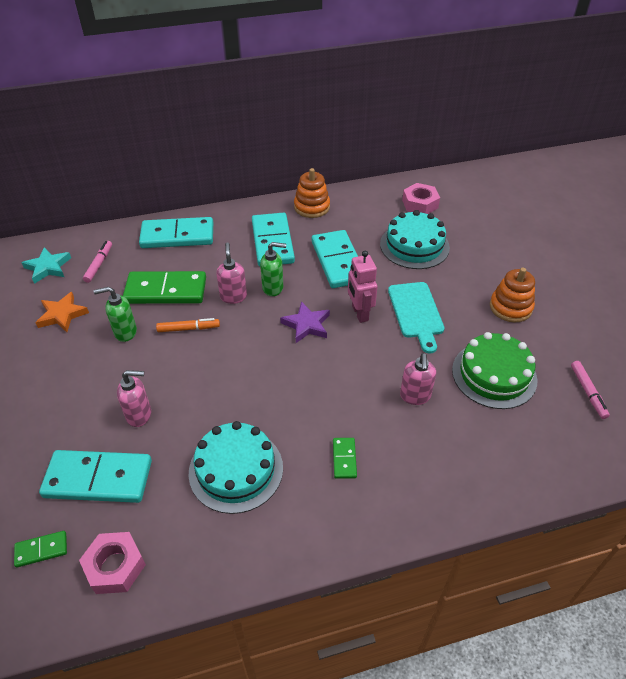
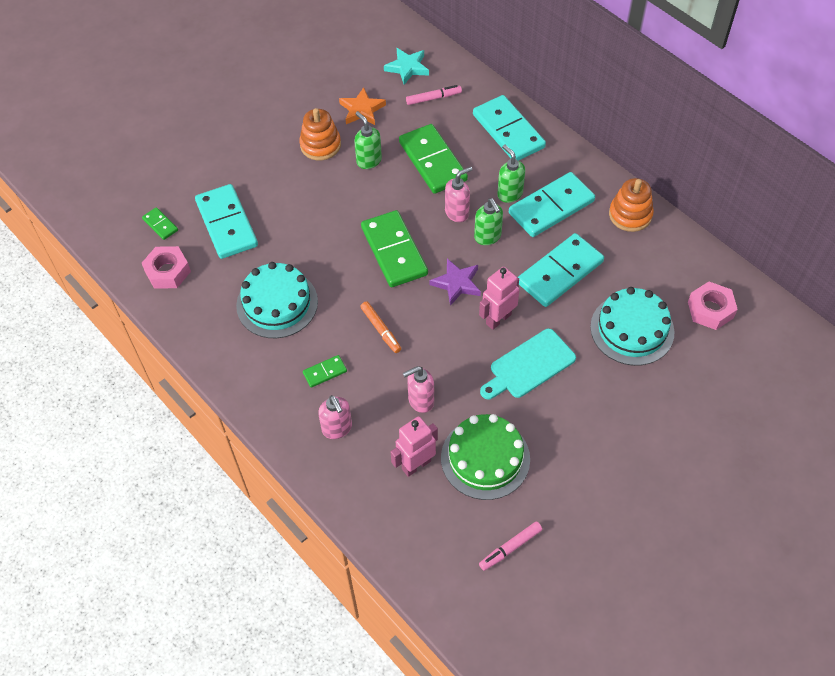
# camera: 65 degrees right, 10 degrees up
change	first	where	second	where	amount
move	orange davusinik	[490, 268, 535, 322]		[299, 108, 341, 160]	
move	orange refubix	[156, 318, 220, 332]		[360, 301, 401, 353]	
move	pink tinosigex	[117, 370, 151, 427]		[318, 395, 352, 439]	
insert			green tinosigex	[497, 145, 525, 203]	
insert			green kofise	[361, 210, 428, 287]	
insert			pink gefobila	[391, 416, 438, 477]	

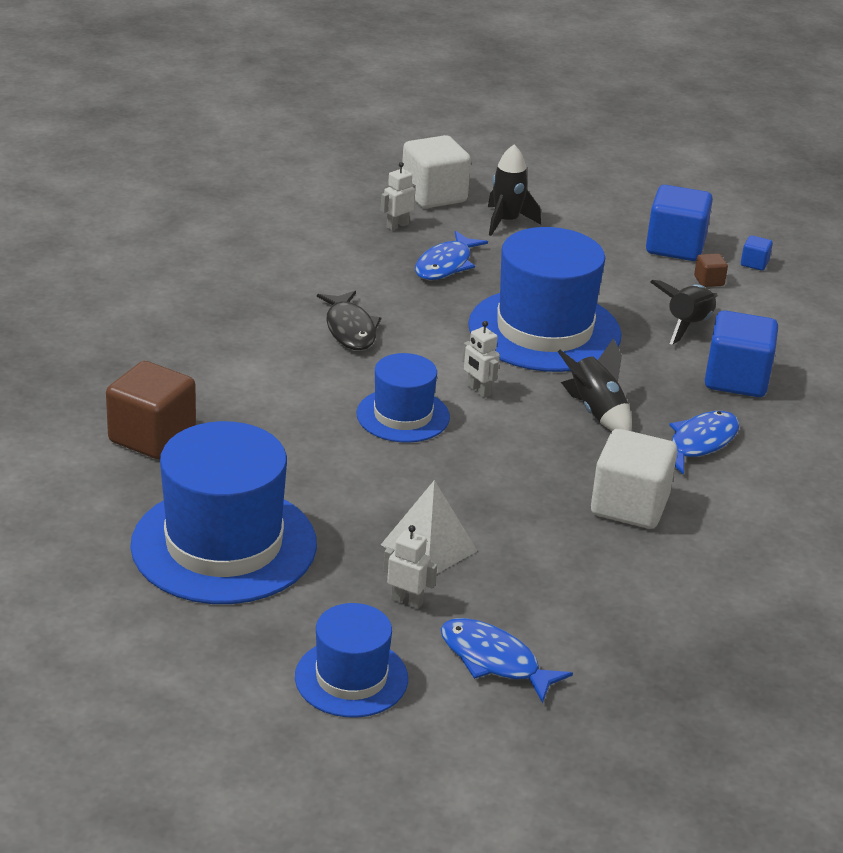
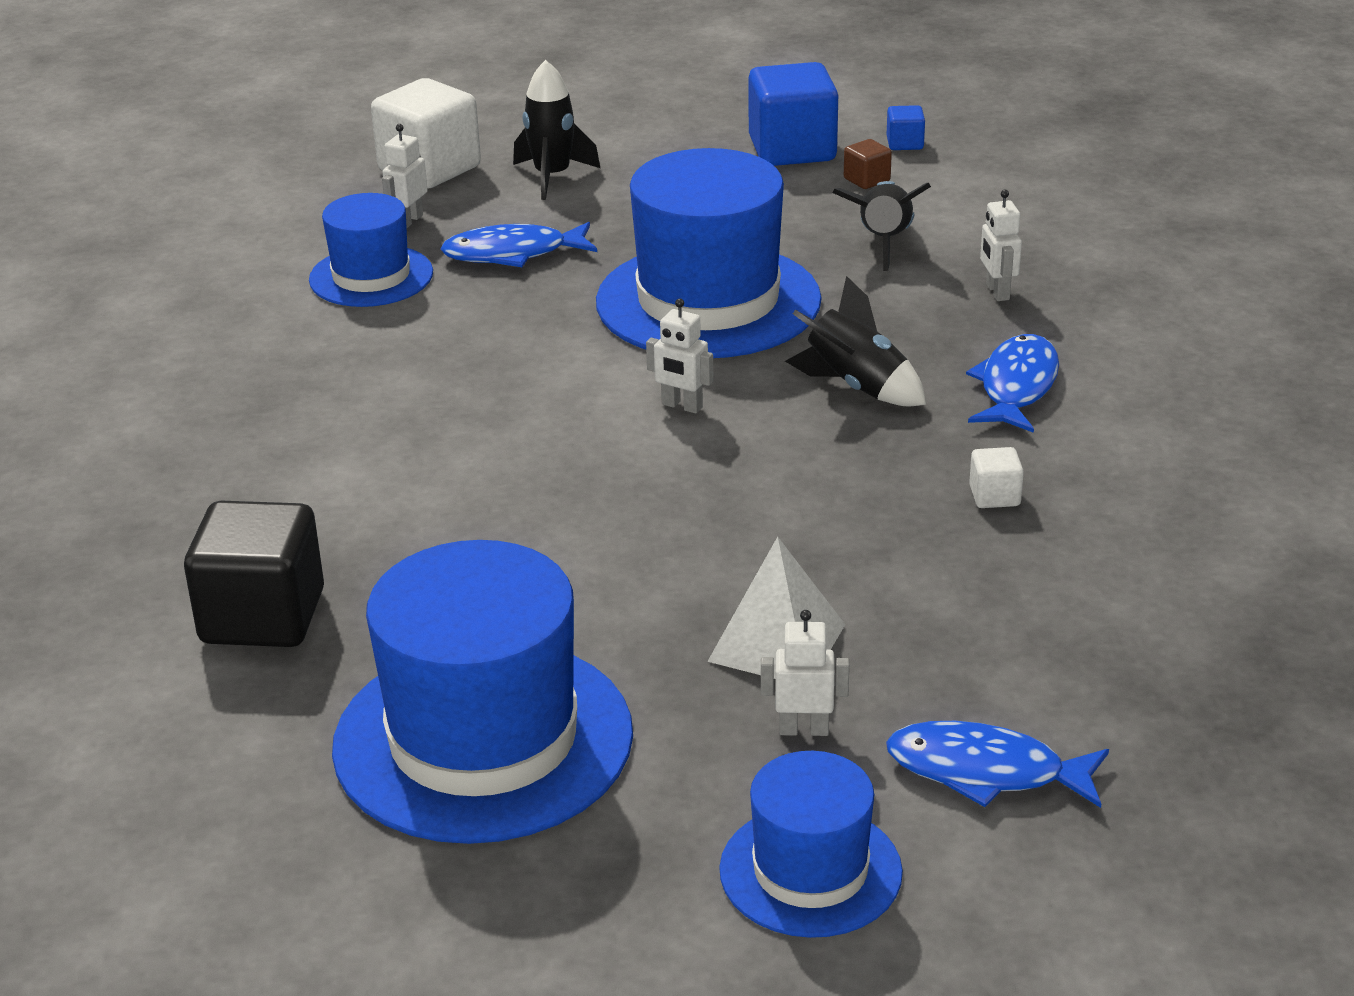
# camera: 20 degrees left, 0 degrees up
change	first	where	second	where	amount
rotate	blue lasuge	[415, 231, 488, 280]		[441, 222, 597, 267]	75 degrees clockwise
delete	black lasuge	[317, 291, 381, 350]			
replace	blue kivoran	[705, 310, 778, 397]	white gefobila	[980, 190, 1022, 301]	
move	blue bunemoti	[357, 353, 450, 443]		[309, 193, 433, 307]	
recolor	brown kivoran	[106, 361, 196, 459]	black kivoran	[184, 501, 324, 647]	
resize	white kivoran	[591, 429, 677, 529]		[969, 447, 1024, 508]	x0.45

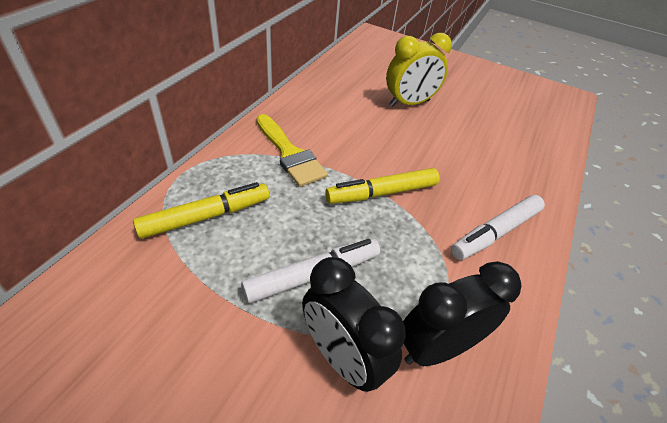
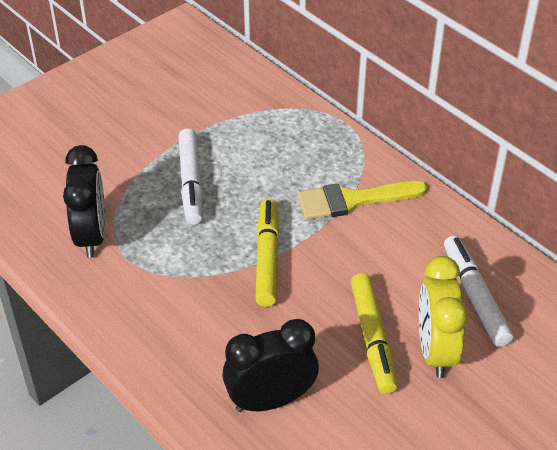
# camera: 115 degrees right, 0 degrees up
change	first	where	second	where	amount
move	yellow refubix	[133, 182, 270, 239]		[351, 273, 397, 394]	
move	white refubix	[451, 195, 545, 260]		[444, 236, 513, 347]	
move	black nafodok	[302, 257, 406, 392]		[222, 319, 319, 412]	

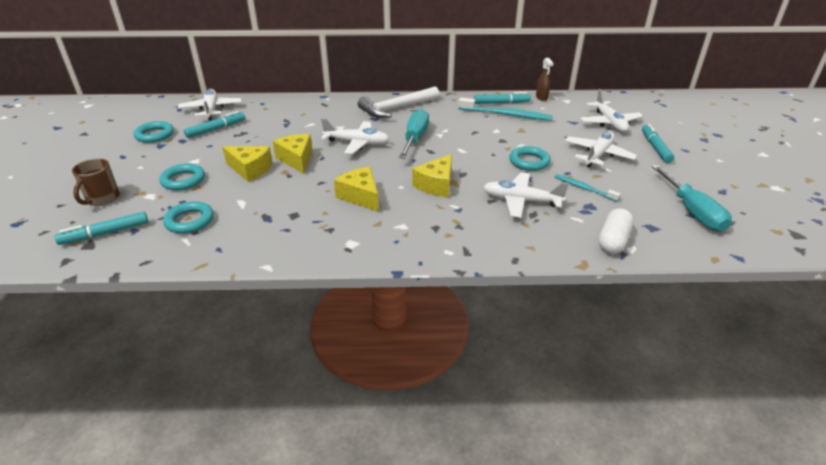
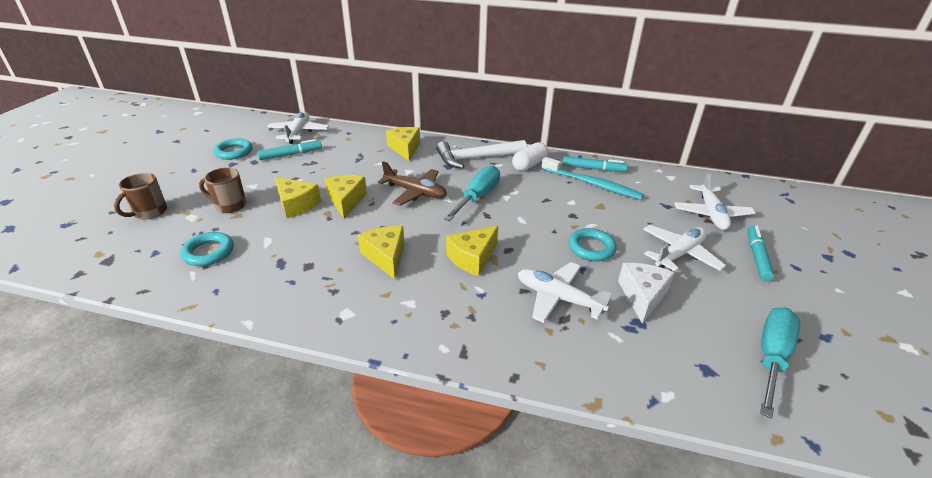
# camera: 15 degrees right, 0 degrees up
change	first	where	second	where	amount
delete	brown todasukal	[536, 58, 554, 101]			
recolor	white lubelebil	[321, 118, 390, 154]	brown lubelebil	[378, 161, 447, 206]	
replace	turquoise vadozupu	[159, 164, 205, 191]	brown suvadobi	[199, 168, 246, 213]	
rotate	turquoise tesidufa	[652, 165, 732, 232]		[760, 308, 800, 419]	150 degrees counterclockwise
replace	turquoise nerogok	[555, 174, 621, 202]	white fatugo	[618, 263, 675, 324]	
move	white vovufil	[598, 208, 634, 254]		[512, 142, 548, 171]	
delete	turquoise refubix	[55, 212, 148, 245]			
insert			yellow fatugo	[386, 127, 420, 161]	

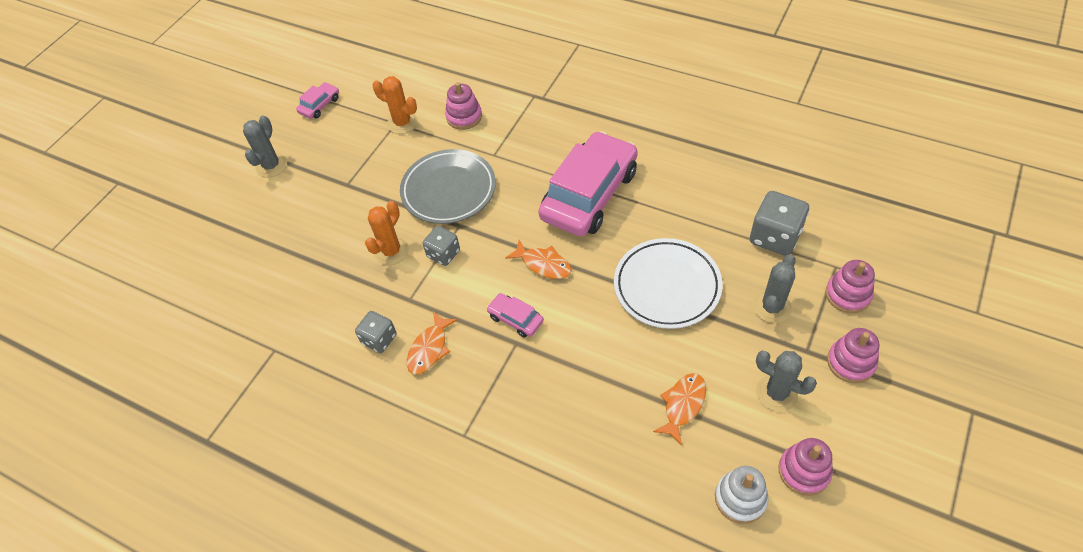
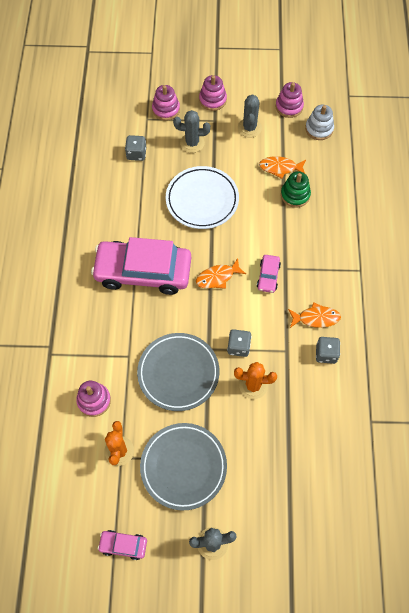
# camera: 120 degrees left, 10 degrees up
change	first	where	second	where	amount
resize	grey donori	[750, 191, 809, 256]		[125, 135, 146, 161]	x0.63
rotate	orange lasuge	[505, 240, 572, 279]		[196, 258, 246, 289]	120 degrees counterclockwise
insert			green davusinik	[281, 171, 311, 208]	
insert			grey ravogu	[140, 423, 227, 511]	

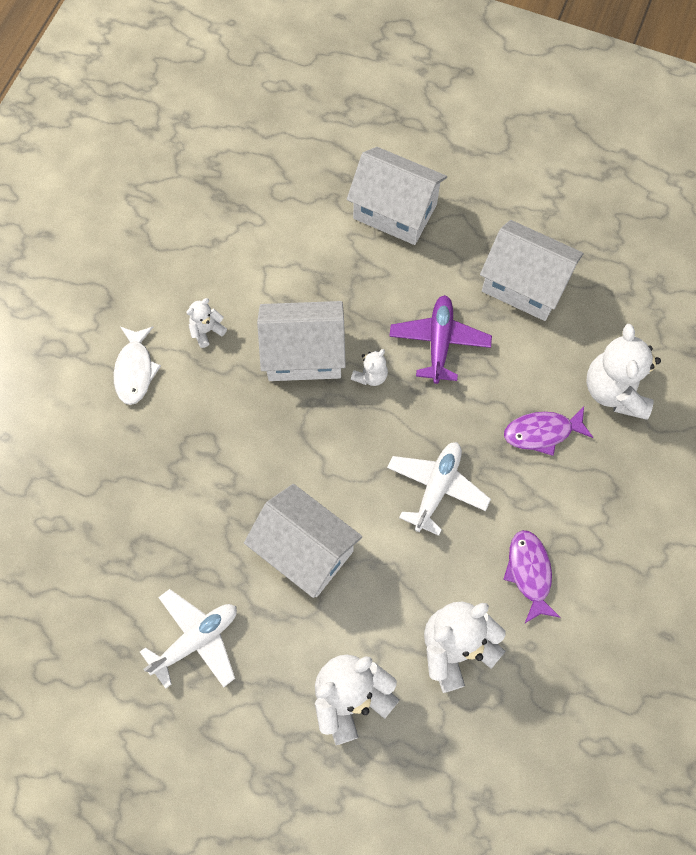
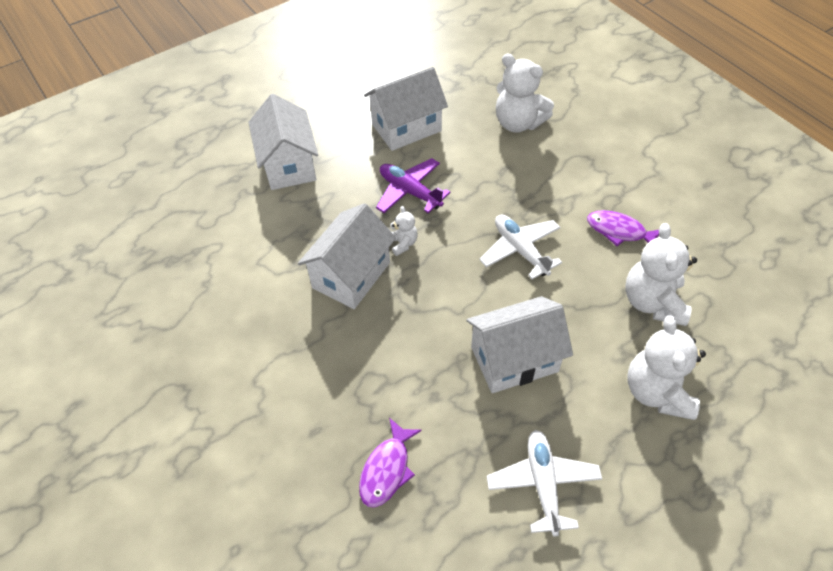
# camera: 55 degrees left, 15 degrees down
change	first	where	second	where	amount
rotate	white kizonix	[347, 147, 447, 245]		[248, 94, 318, 190]	75 degrees counterclockwise
delete	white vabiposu	[186, 298, 227, 348]			
delete	white lasuge	[114, 327, 161, 405]			
move	purple lasuge	[504, 406, 593, 456]		[359, 418, 422, 508]	

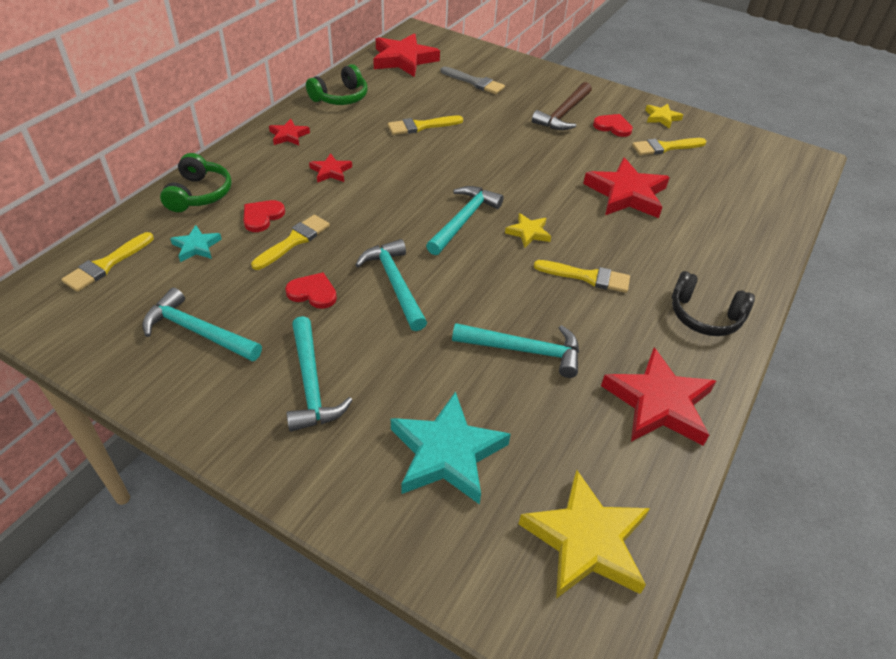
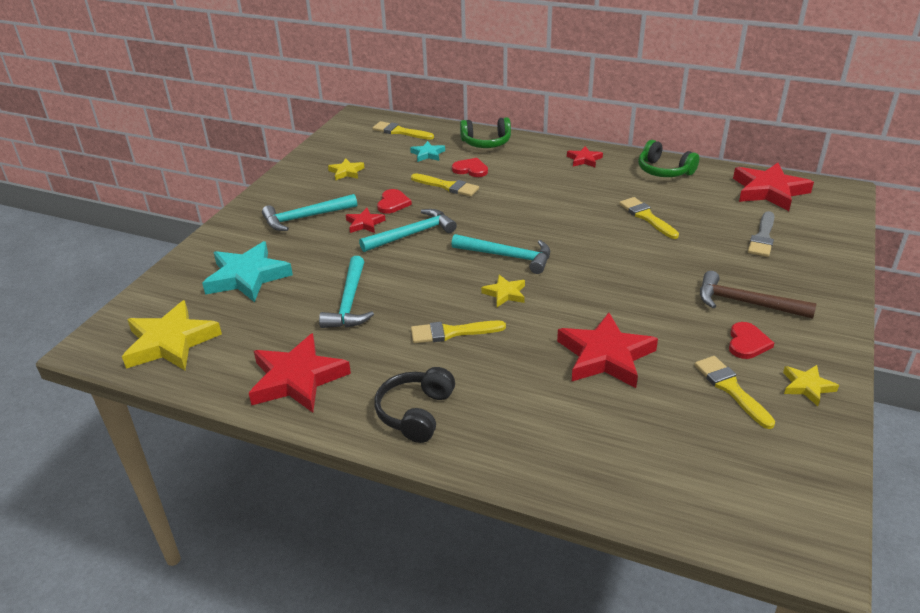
# camera: 85 degrees right, 10 degrees down
change	first	where	second	where	amount
move	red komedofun	[309, 153, 352, 183]		[346, 208, 386, 233]	
rotate	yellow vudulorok	[534, 260, 630, 293]		[411, 320, 506, 343]	75 degrees clockwise
replace	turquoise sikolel	[142, 288, 262, 361]	yellow komedofun	[328, 158, 365, 180]	

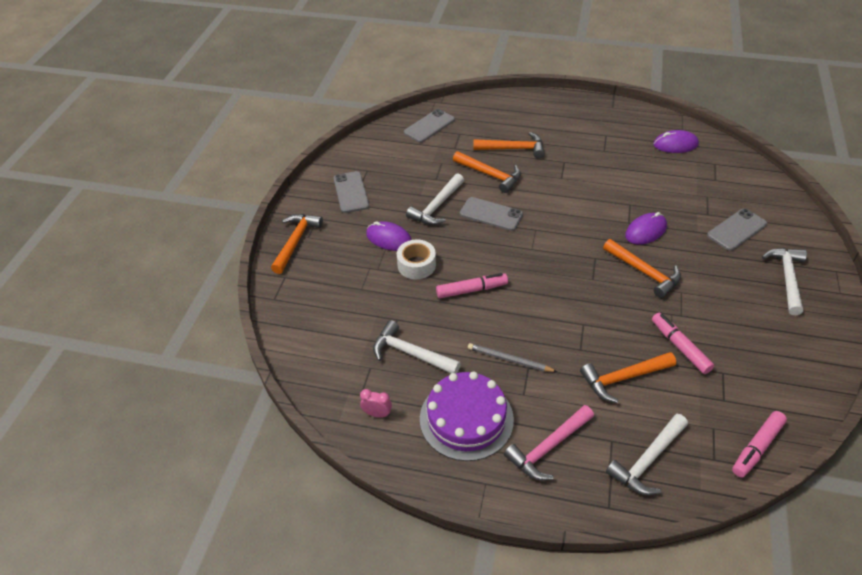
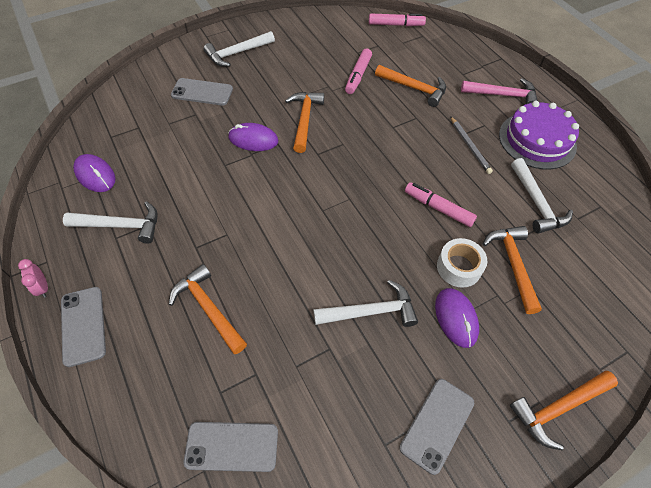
# camera: 135 degrees left, 10 degrees up
change	first	where	second	where	amount
move	orange sikolel	[453, 151, 521, 193]		[483, 226, 542, 314]	
move	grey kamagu	[460, 197, 523, 231]		[61, 287, 106, 367]	
move	pink nafodok	[360, 389, 392, 418]		[18, 259, 48, 298]	
move	white sikolel	[606, 414, 688, 495]		[63, 201, 157, 244]	

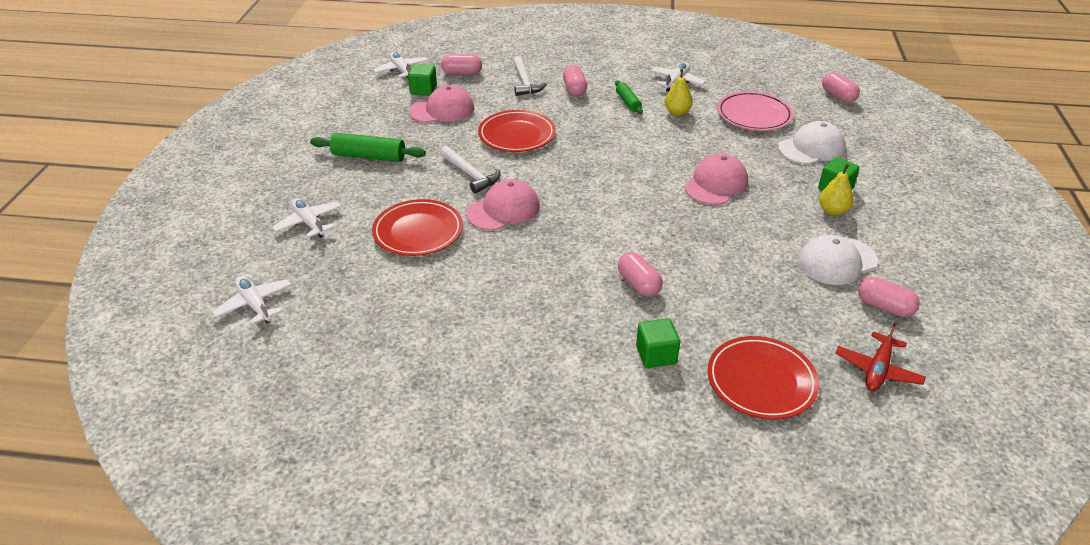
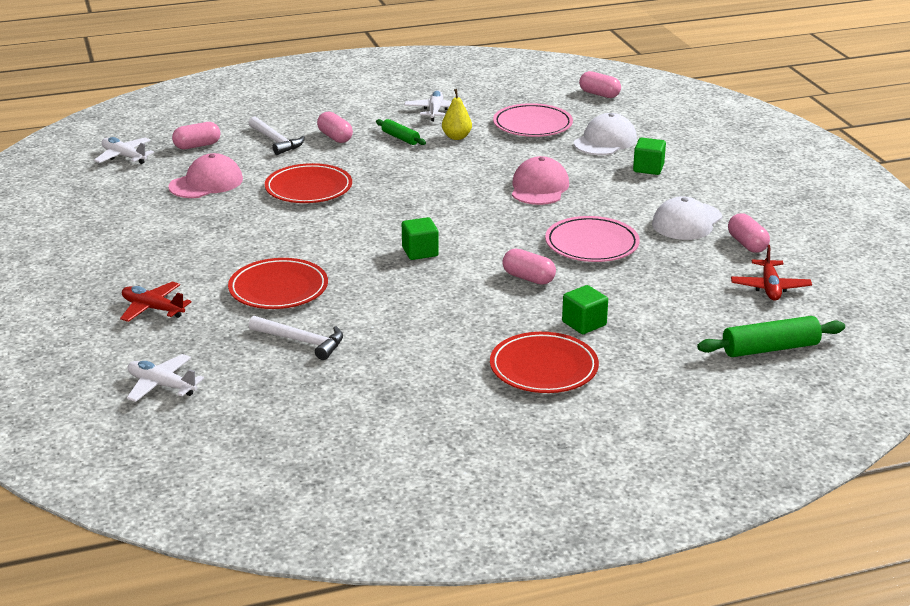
# camera: 25 degrees left, 10 degrees down
change	first	where	second	where	amount
move	green kivoran	[408, 64, 437, 96]		[402, 217, 439, 260]	
move	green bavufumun	[310, 133, 426, 162]		[697, 316, 845, 357]	
move	white sikolel	[440, 146, 500, 194]		[249, 315, 343, 360]	
delete	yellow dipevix	[819, 164, 854, 216]			
delete	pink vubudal	[466, 179, 540, 230]			
recolor	white lubelebil	[272, 198, 342, 238]	red lubelebil	[120, 281, 192, 322]	
rotate	pink vovufil	[858, 277, 920, 317]		[728, 213, 770, 253]	60 degrees clockwise
move	red ravogu	[708, 336, 819, 419]		[490, 332, 599, 393]	
insert			pink ravogu	[545, 216, 640, 262]	

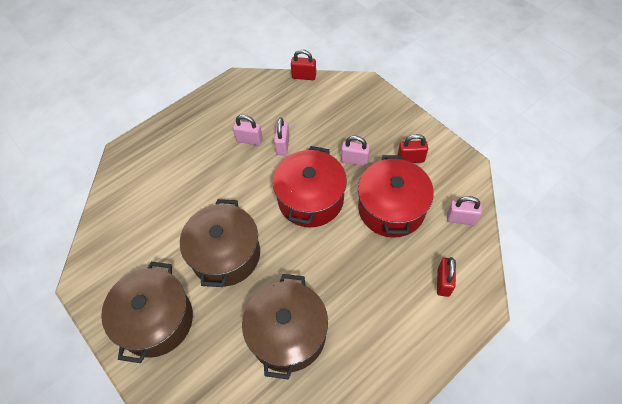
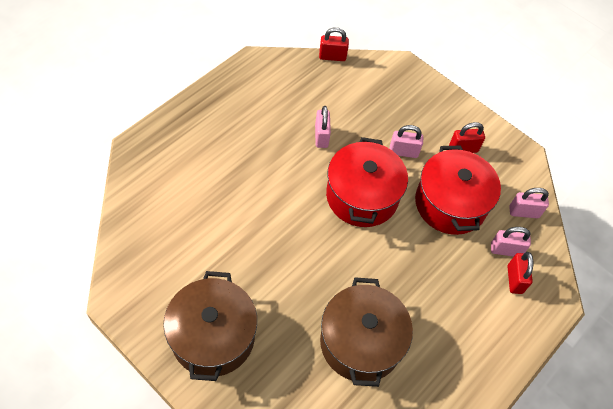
# camera: 15 degrees left, 0 degrees up
change	first	where	second	where	amount
move	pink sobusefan	[233, 115, 263, 145]		[491, 227, 531, 257]	
delete	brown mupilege	[180, 199, 260, 287]			

